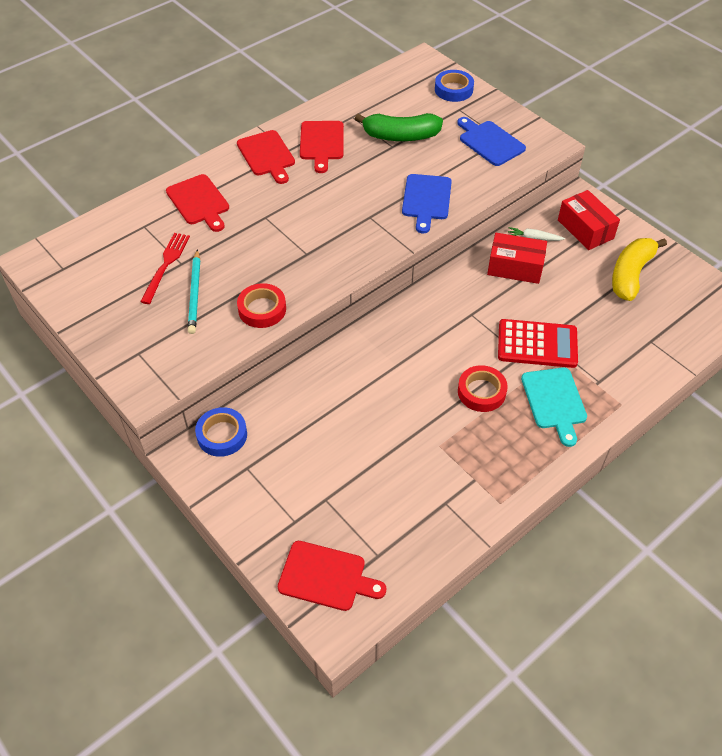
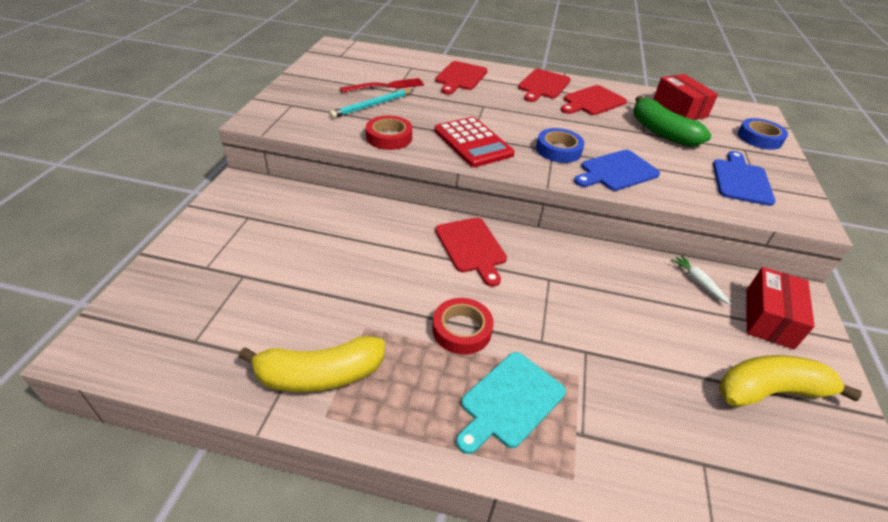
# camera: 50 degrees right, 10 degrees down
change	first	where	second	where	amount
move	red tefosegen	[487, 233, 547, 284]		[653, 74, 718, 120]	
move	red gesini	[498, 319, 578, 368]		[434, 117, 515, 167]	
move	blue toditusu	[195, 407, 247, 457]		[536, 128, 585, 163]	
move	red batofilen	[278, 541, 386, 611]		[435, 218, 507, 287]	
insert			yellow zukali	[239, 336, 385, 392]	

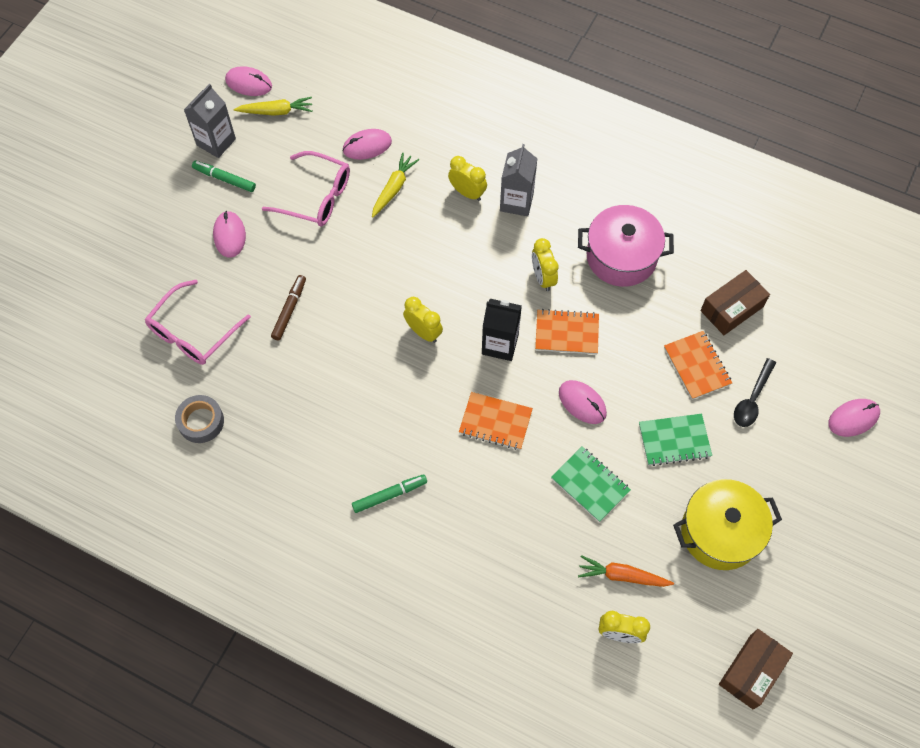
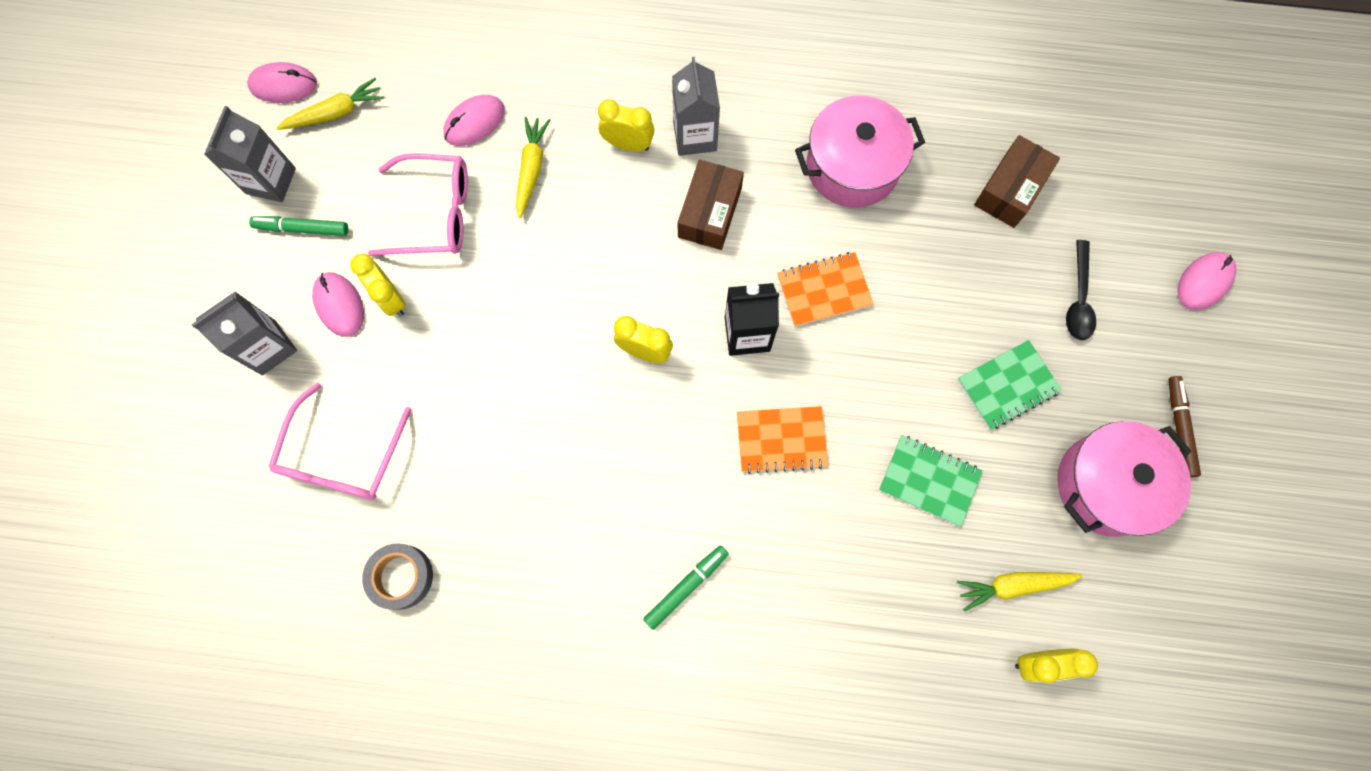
# camera: 20 degrees left, 10 degrees up
change	first	where	second	where	amount
move	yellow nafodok	[532, 238, 559, 291]		[350, 253, 406, 316]	
move	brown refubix	[271, 275, 306, 340]		[1169, 376, 1201, 478]	
delete	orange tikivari	[664, 331, 732, 400]			
delete	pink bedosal	[559, 380, 607, 424]			
recolor	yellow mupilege	[673, 479, 782, 570]	pink mupilege	[1057, 421, 1191, 537]	
recolor	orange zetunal	[578, 555, 674, 587]	yellow zetunal	[957, 572, 1083, 611]	
move	brown tefosegen	[719, 629, 793, 710]		[678, 160, 744, 250]	
insert			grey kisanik	[191, 291, 297, 375]	

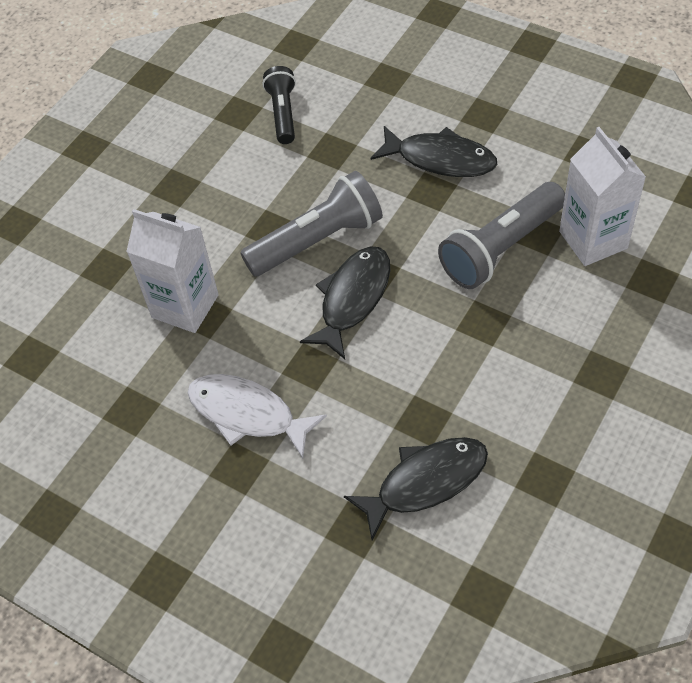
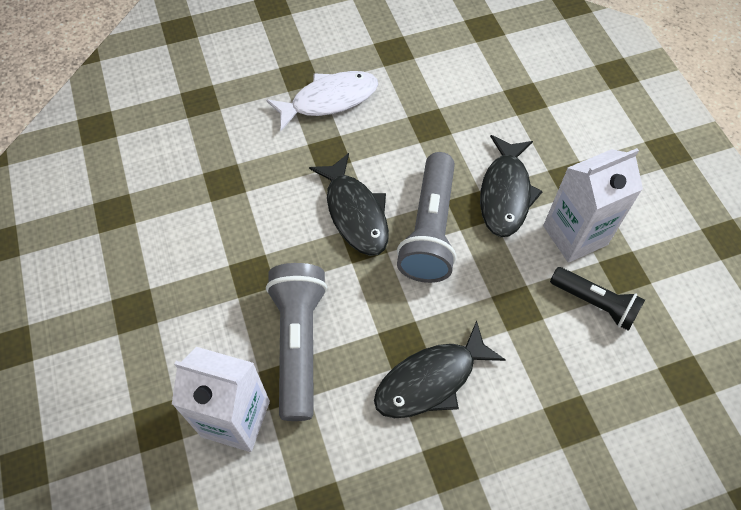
# camera: 125 degrees right, 5 degrees up
change	first	where	second	where	amount
move	white kisanik	[126, 209, 219, 333]		[543, 148, 643, 263]	
move	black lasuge	[344, 437, 488, 540]		[480, 135, 543, 237]	

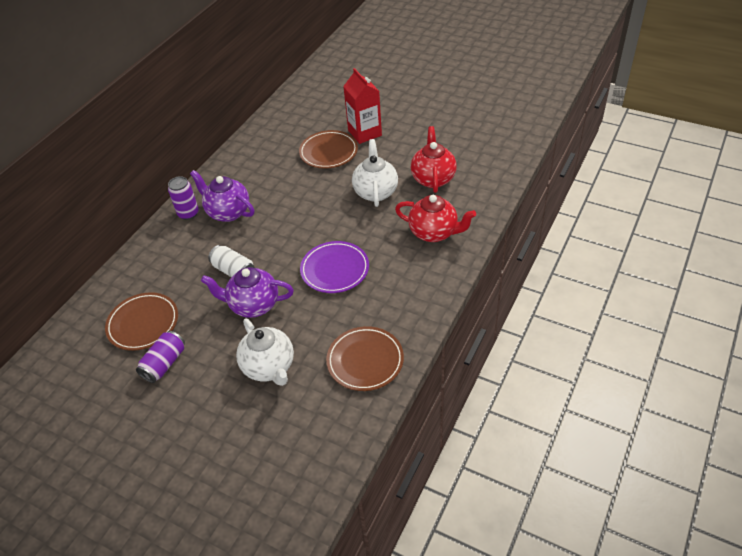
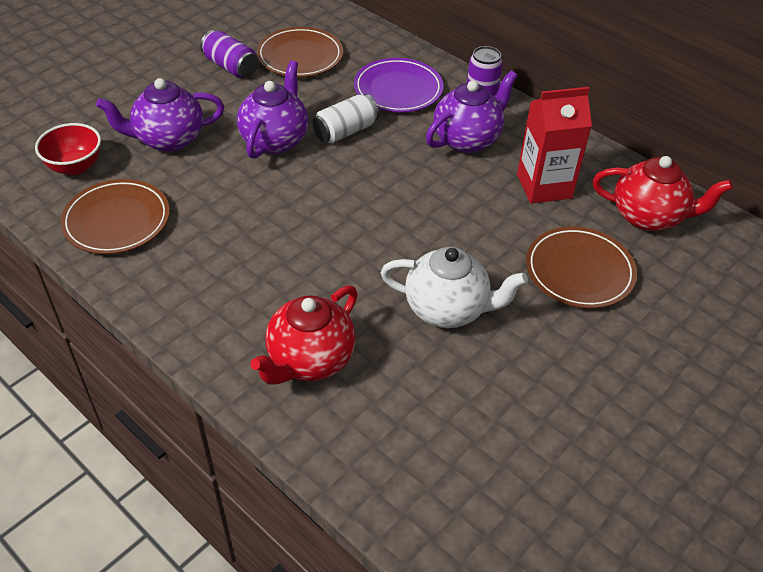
# camera: 100 degrees right, 0 degrees up
change	first	where	second	where	amount
move	red kisanik	[343, 68, 382, 144]		[517, 87, 592, 204]	
move	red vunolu	[411, 126, 457, 193]		[593, 156, 733, 231]	
move	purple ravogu	[300, 241, 369, 293]		[354, 58, 443, 112]	
recolor	white vunolu	[236, 319, 294, 386]	purple vunolu	[96, 78, 224, 152]	
insert			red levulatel	[35, 123, 101, 175]	

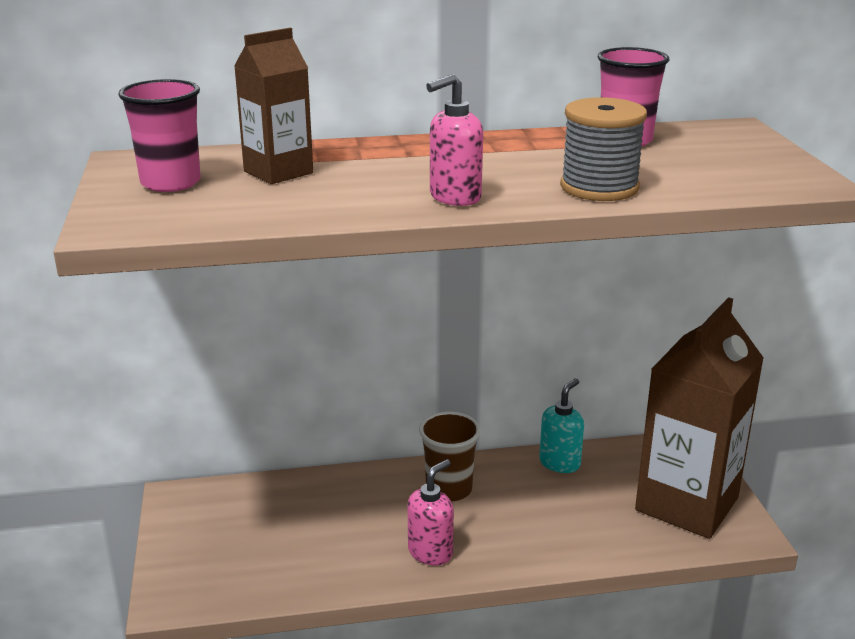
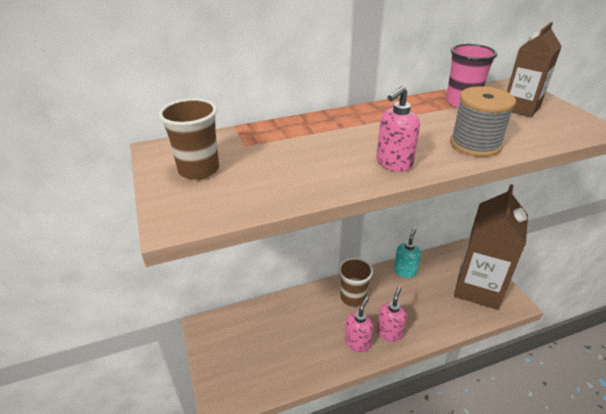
# camera: 10 degrees left, 10 degrees up
change	first	where	second	where	amount
move	brown kisanik	[234, 28, 313, 184]		[507, 22, 562, 117]	
recolor	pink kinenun	[118, 79, 201, 192]	brown kinenun	[159, 98, 219, 180]	
insert			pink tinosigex	[377, 286, 407, 342]	

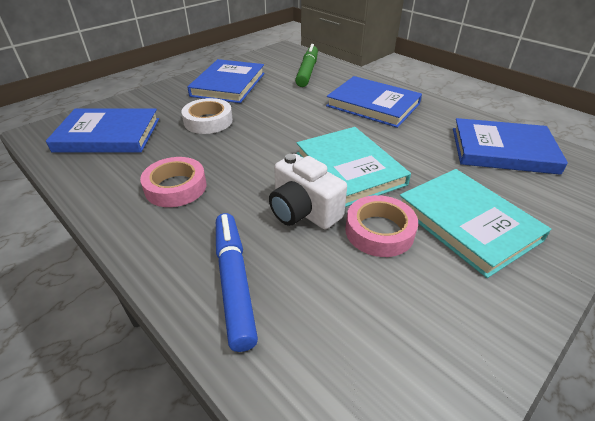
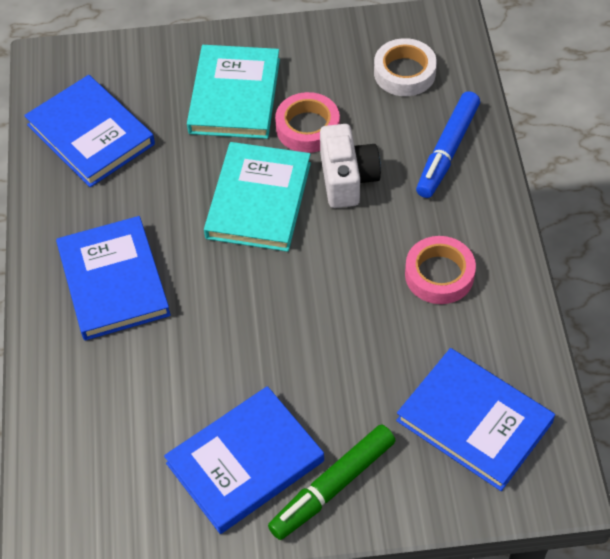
# camera: 140 degrees left, 15 degrees up
change	first	where	second	where	amount
move	green refubix	[295, 44, 318, 87]		[268, 425, 396, 540]	
move	white toditusu	[181, 98, 233, 134]		[374, 38, 437, 96]	

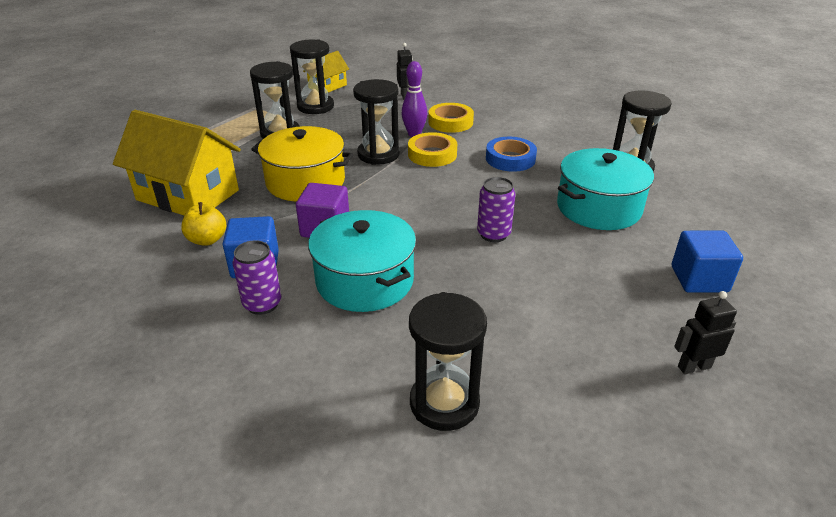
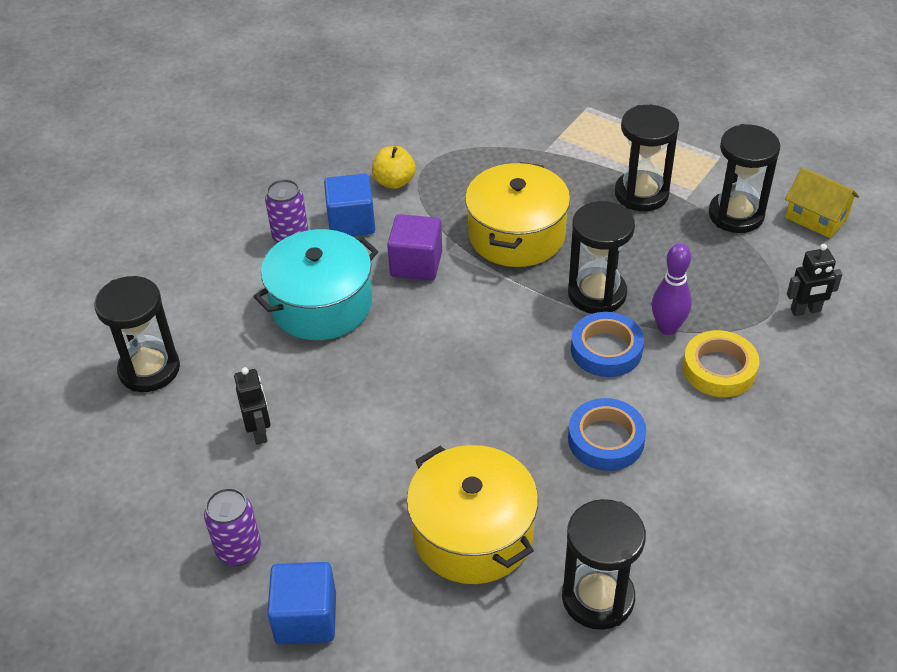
# camera: 90 degrees right, 10 degrees up
change	first	where	second	where	amount
delete	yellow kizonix	[113, 110, 241, 215]			
recolor	yellow toditusu	[408, 132, 457, 167]	blue toditusu	[571, 312, 644, 377]	
recolor	turquoise mupilege	[557, 148, 654, 230]	yellow mupilege	[407, 445, 538, 584]	
move	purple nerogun	[477, 177, 516, 242]		[204, 488, 261, 566]	
move	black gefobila	[674, 291, 737, 374]		[234, 367, 271, 445]	

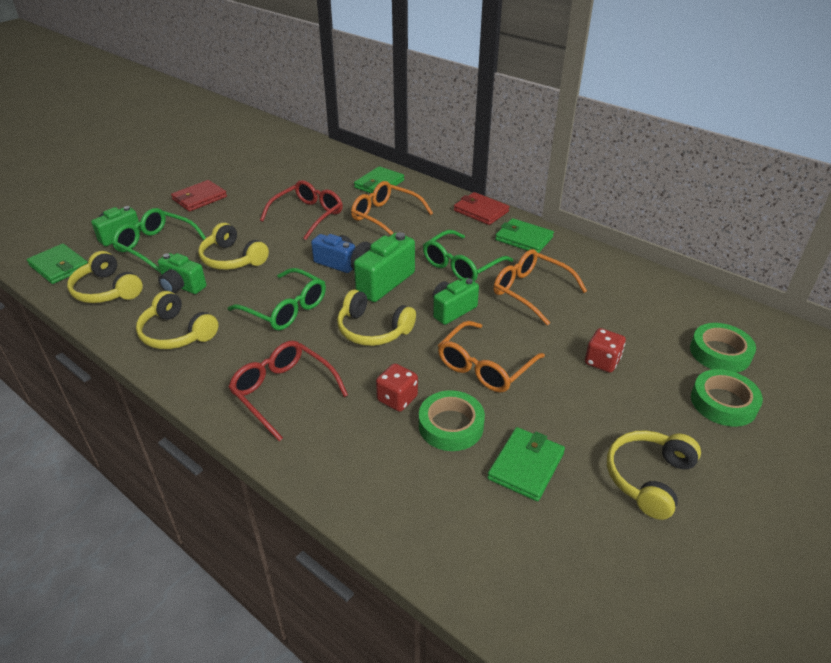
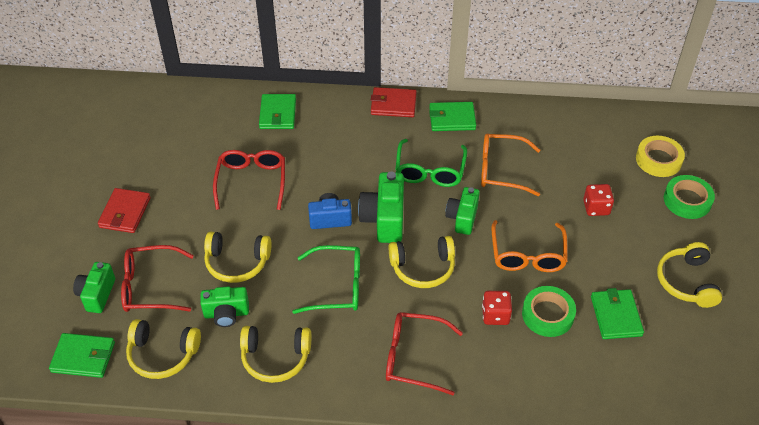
# camera: 35 degrees left, 10 degrees up
change	first	where	second	where	amount
delete	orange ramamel	[351, 181, 433, 235]			
recolor	green ramamel	[112, 208, 206, 273]	red ramamel	[121, 245, 194, 312]	
recolor	green toditusu	[690, 323, 756, 373]	yellow toditusu	[636, 136, 685, 177]	

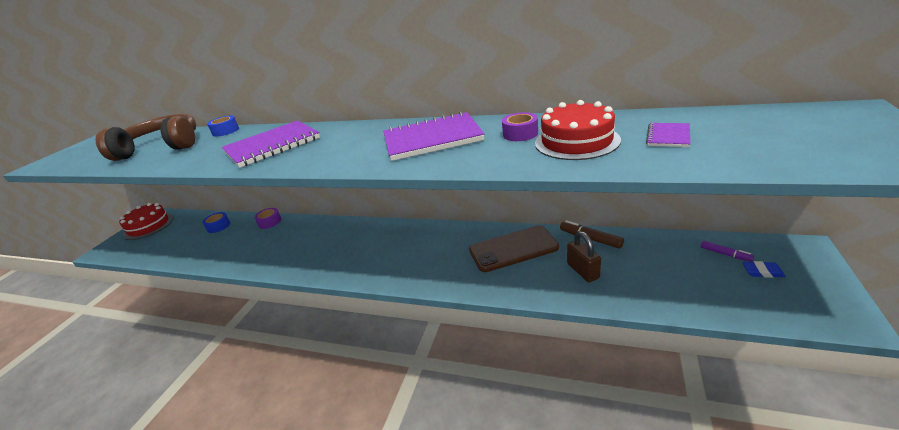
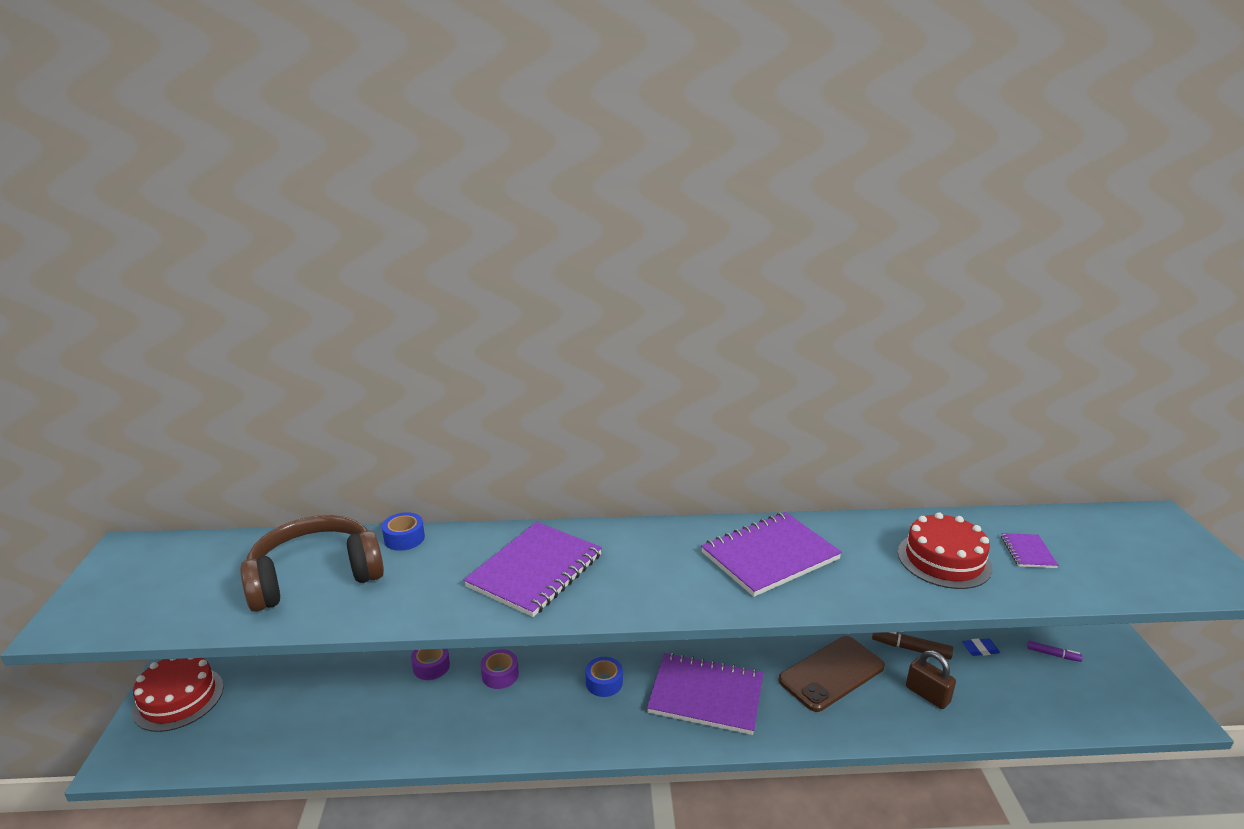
# camera: 25 degrees left, 5 degrees down
change	first	where	second	where	amount
move	purple toditusu	[502, 112, 538, 141]		[481, 649, 519, 689]	
move	blue toditusu	[203, 212, 230, 233]		[585, 657, 623, 697]	
move	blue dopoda	[742, 261, 786, 278]		[962, 638, 1000, 656]	
insert			purple tikivari	[647, 653, 764, 735]	

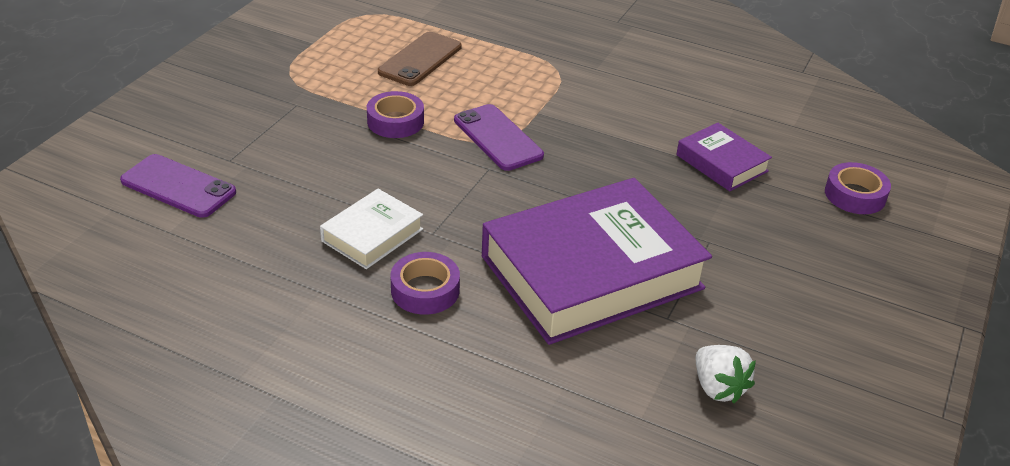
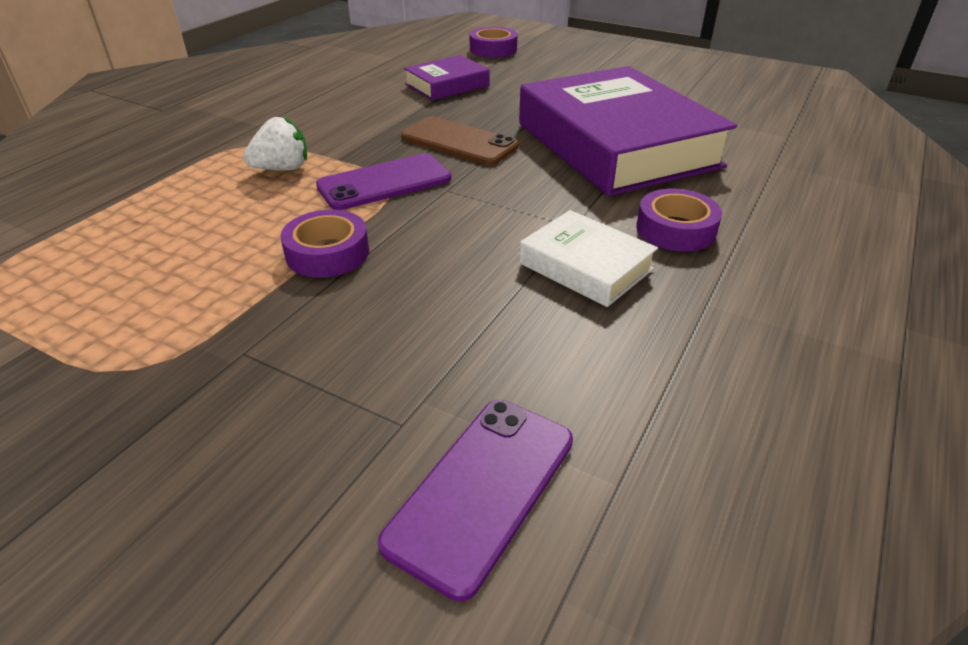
# camera: 85 degrees left, 0 degrees up
change	first	where	second	where	amount
move	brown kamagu	[378, 32, 461, 86]		[401, 116, 519, 165]	
move	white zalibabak	[696, 345, 756, 403]		[243, 116, 307, 170]	

